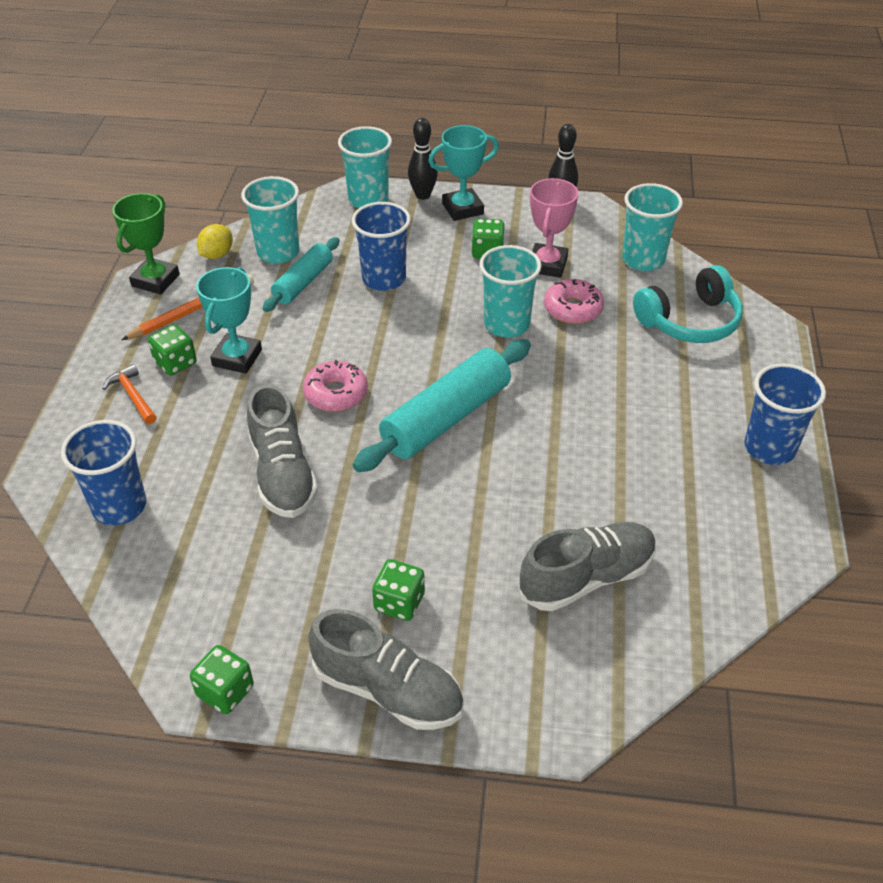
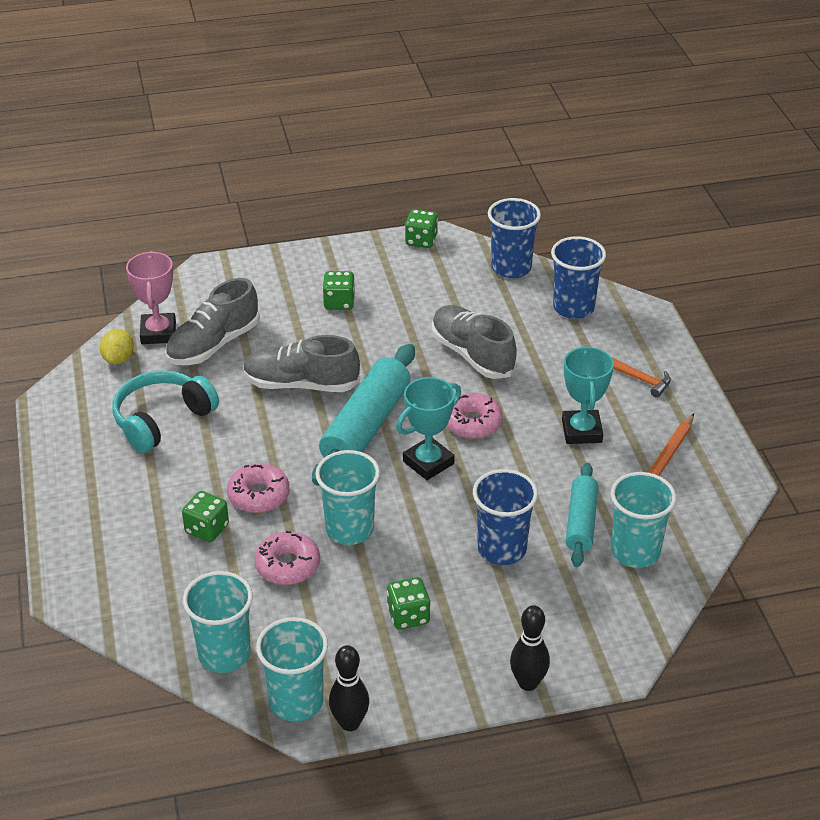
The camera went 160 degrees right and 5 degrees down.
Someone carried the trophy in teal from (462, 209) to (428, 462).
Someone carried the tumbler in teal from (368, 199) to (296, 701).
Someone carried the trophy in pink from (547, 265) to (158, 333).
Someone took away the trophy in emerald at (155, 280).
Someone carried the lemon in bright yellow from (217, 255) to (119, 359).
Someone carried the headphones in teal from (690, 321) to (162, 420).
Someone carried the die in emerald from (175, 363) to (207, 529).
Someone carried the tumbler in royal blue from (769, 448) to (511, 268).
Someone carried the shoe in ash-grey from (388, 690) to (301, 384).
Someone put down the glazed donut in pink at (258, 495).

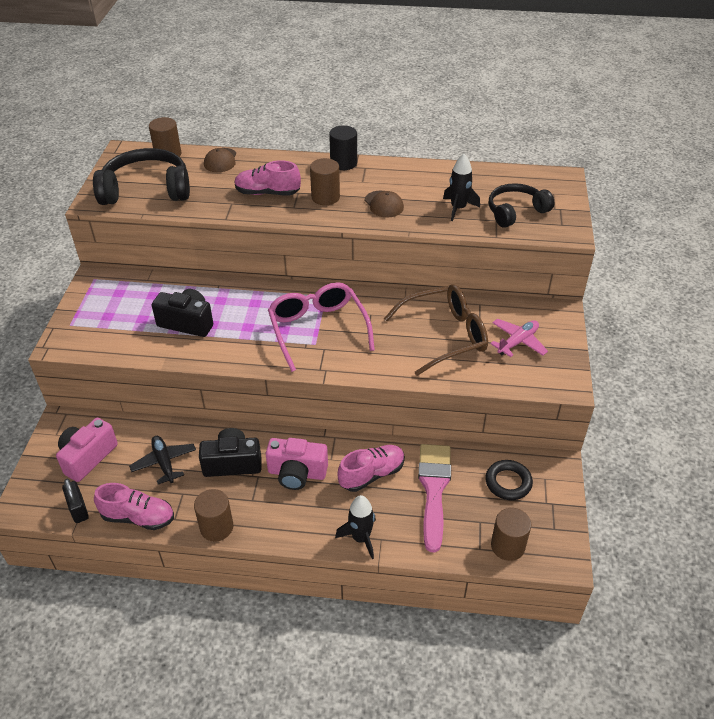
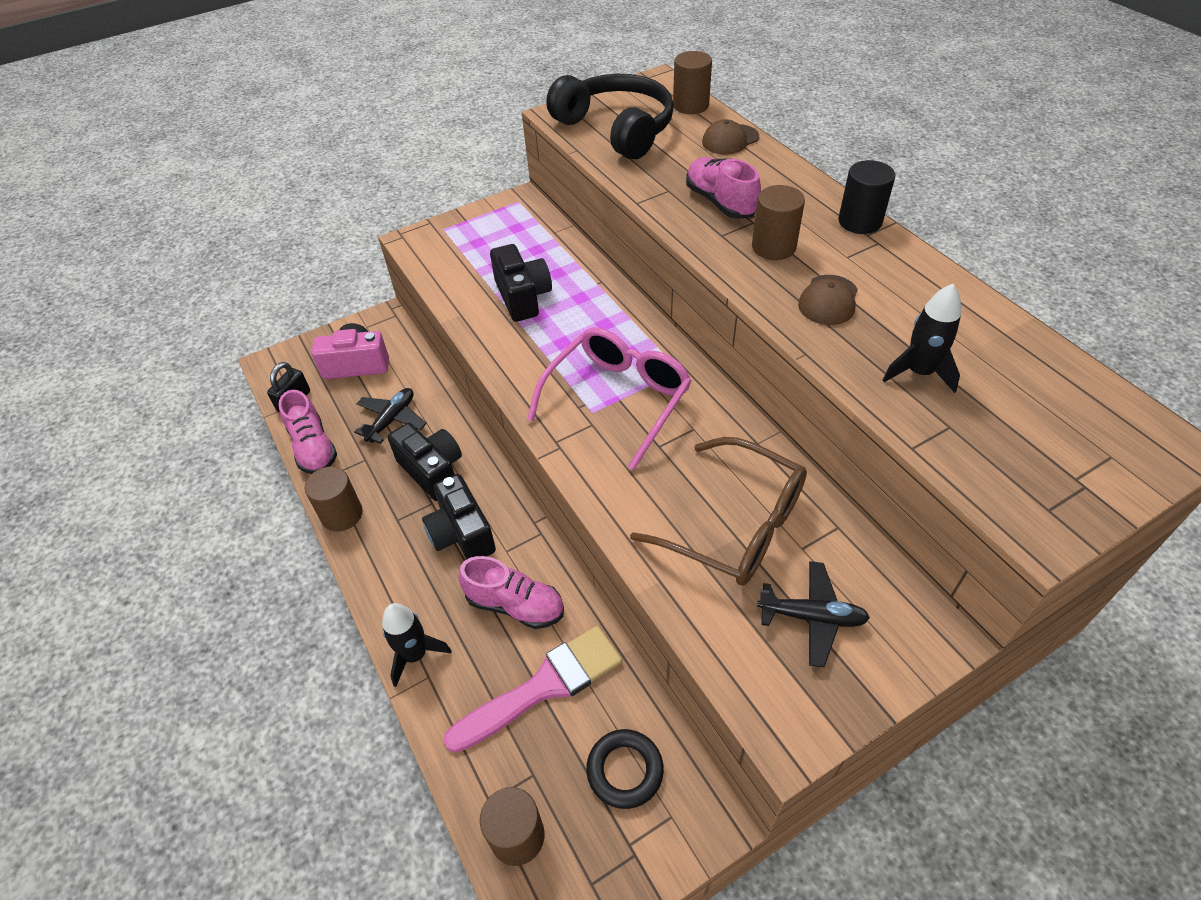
The camera went 55 degrees right and 5 degrees up.
Someone took away the headphones in ebony at (515, 211).
Someone repainted the plane in pink at (517, 342), which became the plane in ebony at (812, 617).
Someone repainted the photo camera in pink at (297, 473), which became the photo camera in ebony at (461, 533).

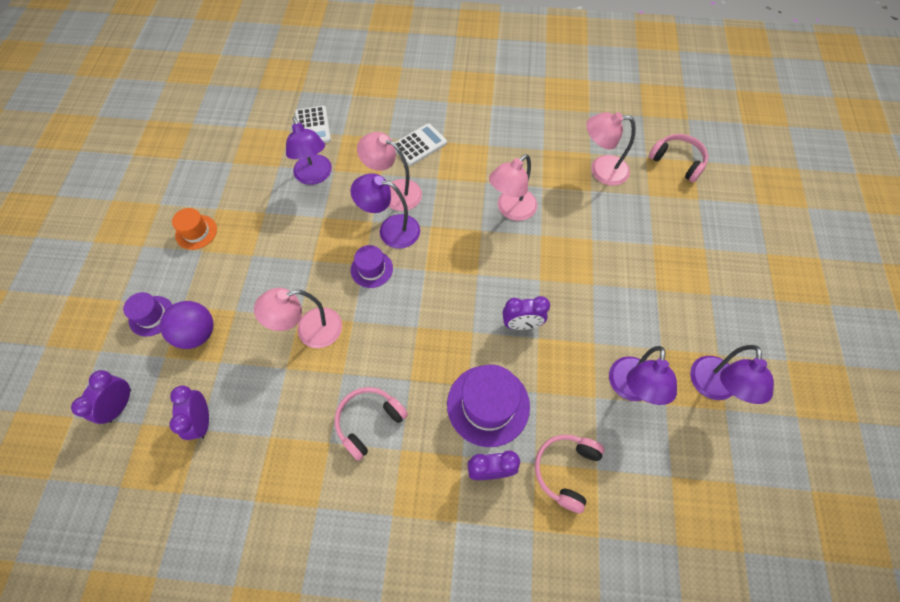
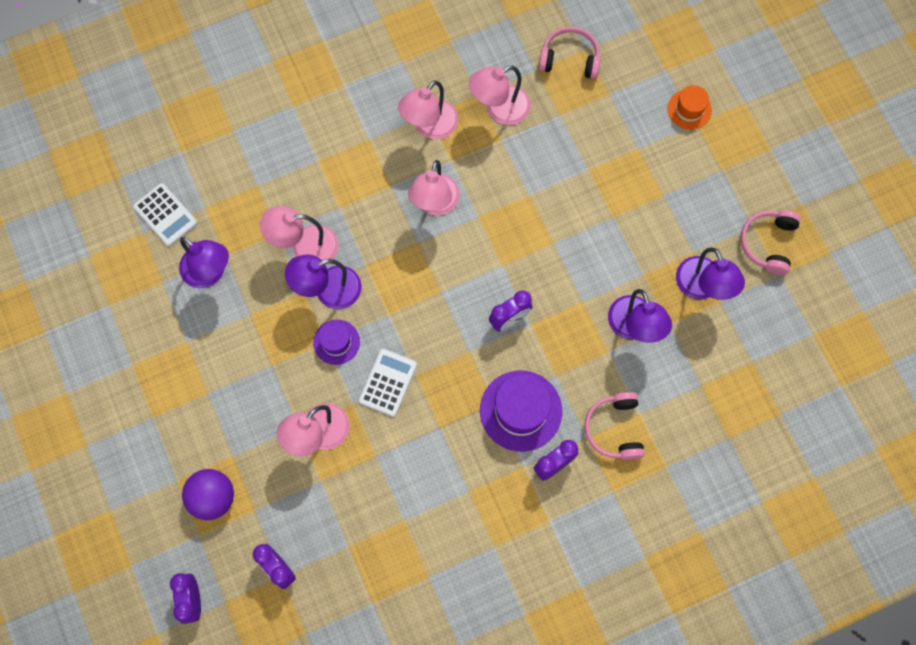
The camera went 30 degrees left and 10 degrees up.
Someone carried the pocket calculator in pure white from (419, 145) to (388, 382).
Someone carried the tall hat in orange-coloured from (196, 232) to (689, 109).
Someone took away the tall hat in violet at (151, 316).
Someone carried the headphones in pink from (369, 422) to (768, 243).
Someone put down the lamp in pink at (429, 127).

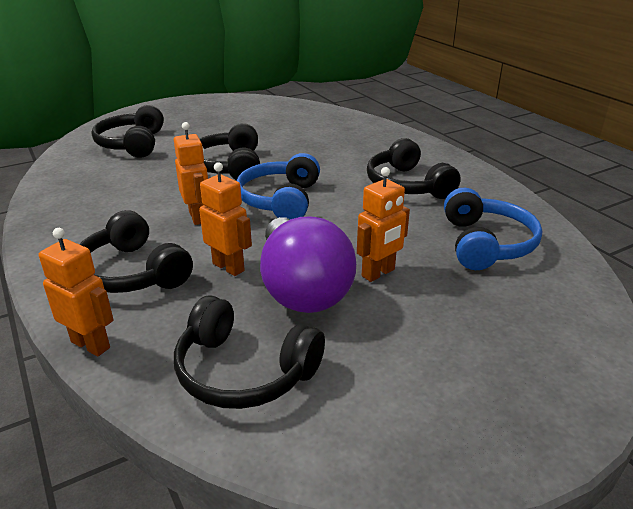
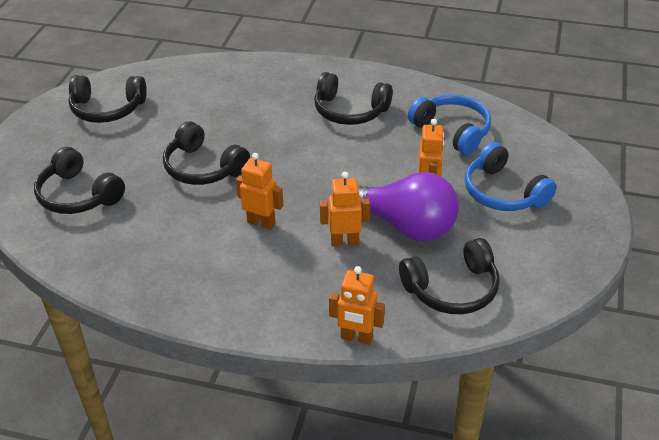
The camera went 45 degrees left and 10 degrees up.
Someone carried the headphones in royal blue from (280, 200) to (503, 192).
Someone carried the headphones in ebony from (132, 272) to (107, 109).
Someone rotated the robot in orange-coloured at (91, 344) by 150 degrees counterclockwise.

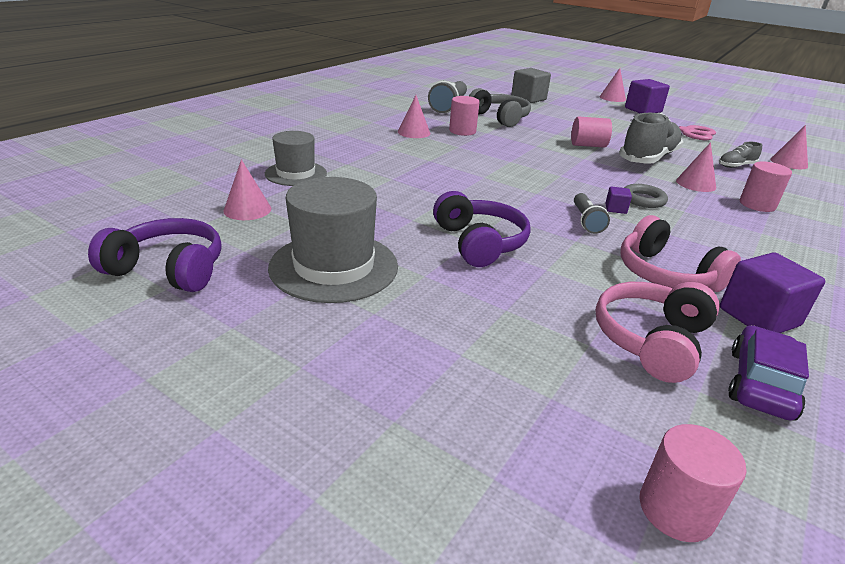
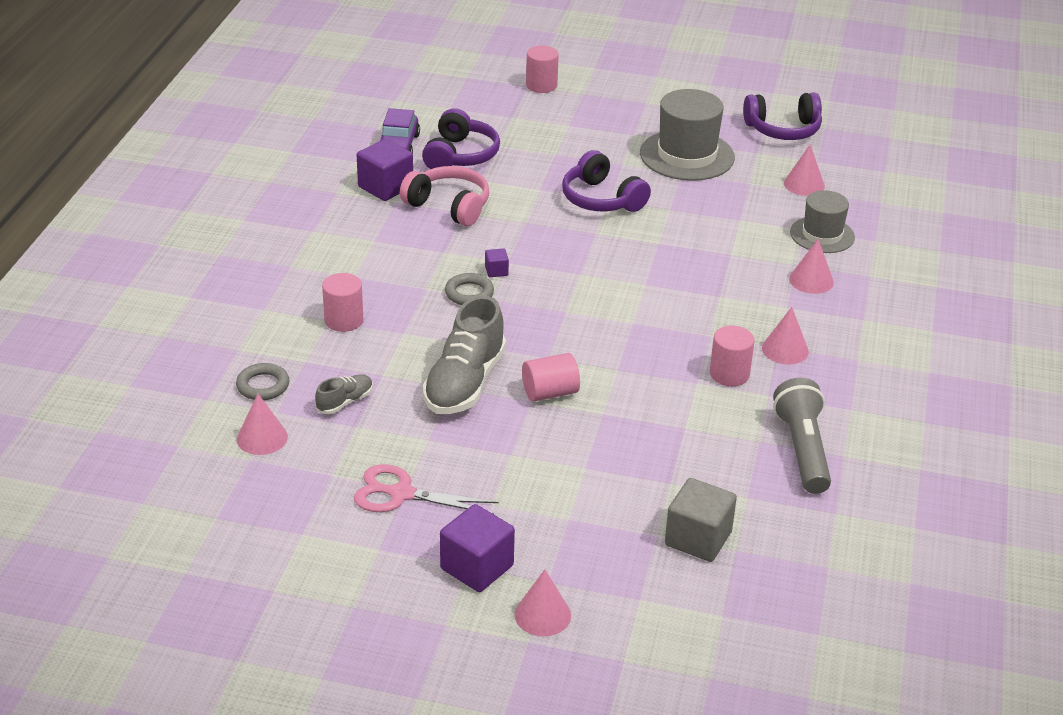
The camera went 160 degrees right and 5 degrees up.
Someone took away the headphones in ash-grey at (499, 118).
Someone carried the solid cone in pink from (696, 184) to (811, 280).
Someone took away the pocket torch in ash-grey at (586, 221).
Someone repainted the headphones in pink at (652, 341), which became the headphones in violet at (460, 155).
Someone carried the cylinder shape in pink from (676, 509) to (541, 85).
Someone put down the ring in ash-grey at (263, 386).

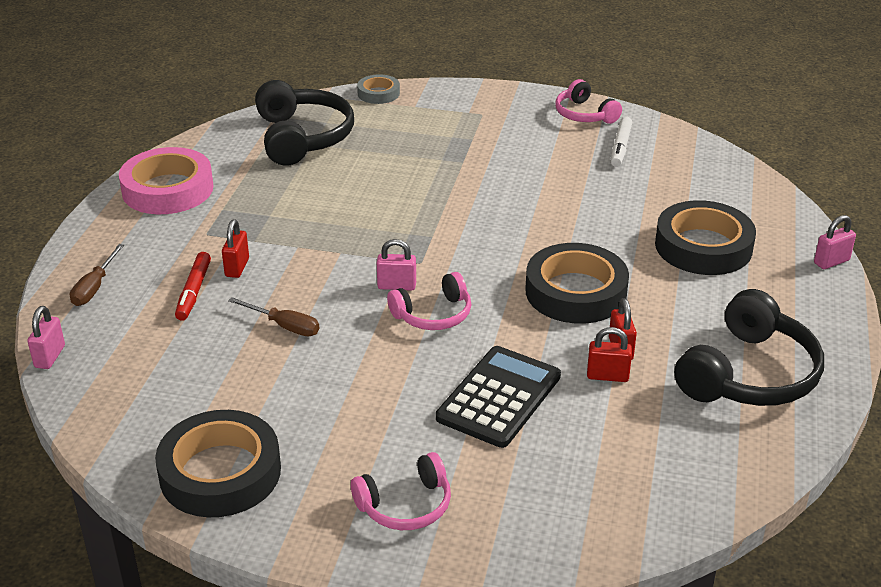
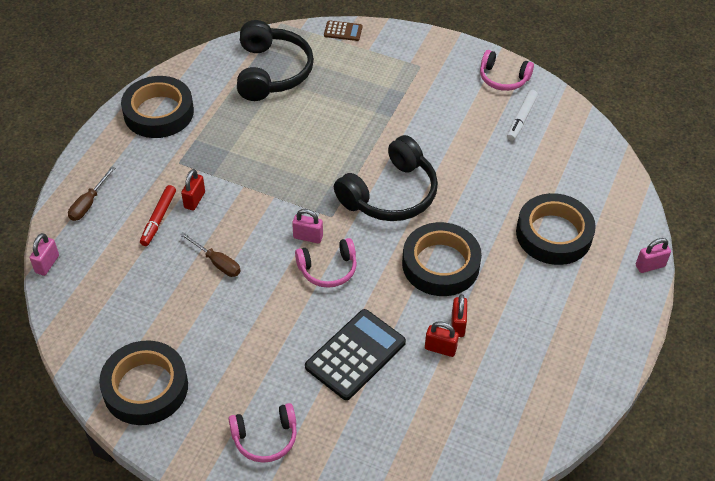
The camera went 10 degrees right and 15 degrees up.
Someone swapped the sticky tape in ash-grey at (378, 93) for the pocket calculator in brown at (343, 31).
Someone rotated the headphones in pink at (584, 114) by 45 degrees counterclockwise.
Someone repainted the sticky tape in pink at (168, 189), which became the sticky tape in ebony at (158, 112).
Someone carried the headphones in ebony from (748, 374) to (390, 194).

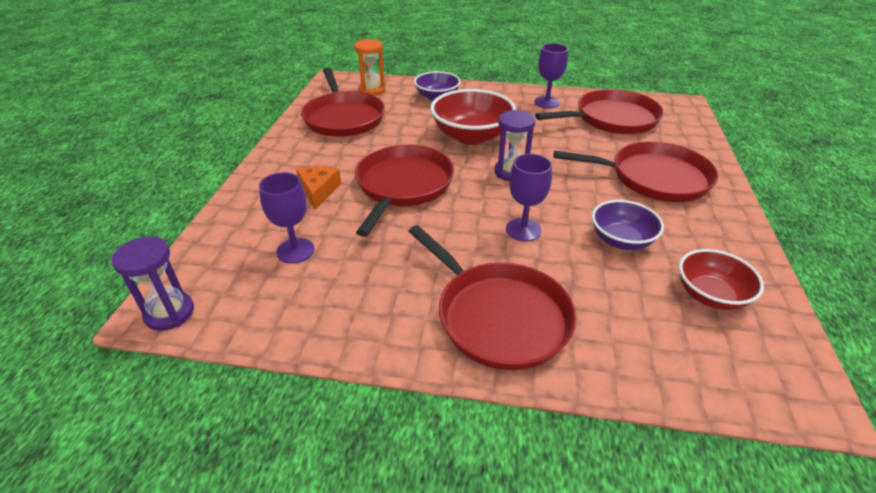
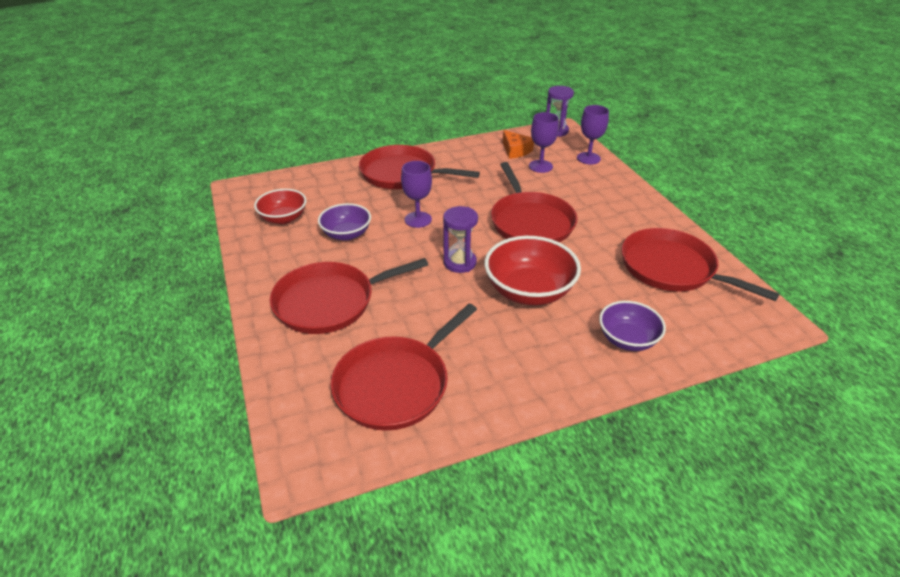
The camera went 150 degrees right and 0 degrees up.
Someone took away the sandglass in orange-coloured at (372, 90).
Someone carried the chalice in violet from (547, 102) to (588, 158).
Someone carried the cheese wedge in orange-coloured from (318, 191) to (515, 151).

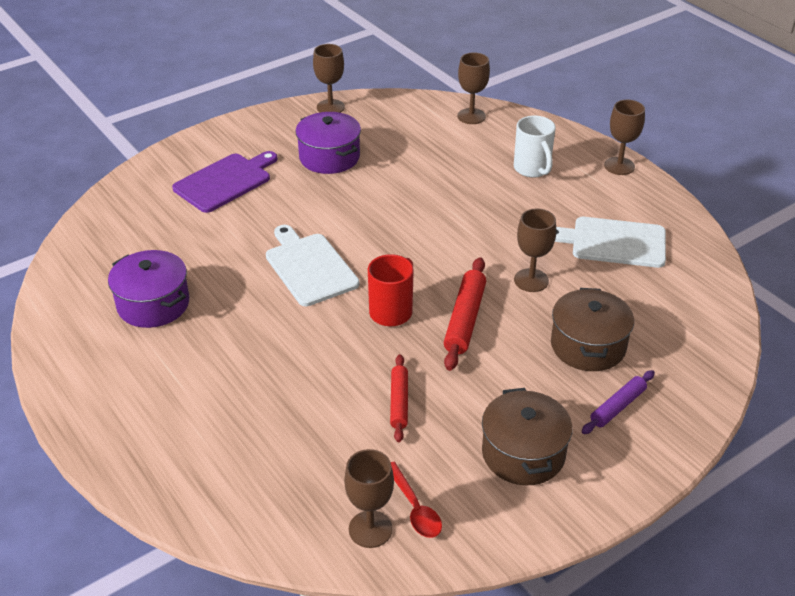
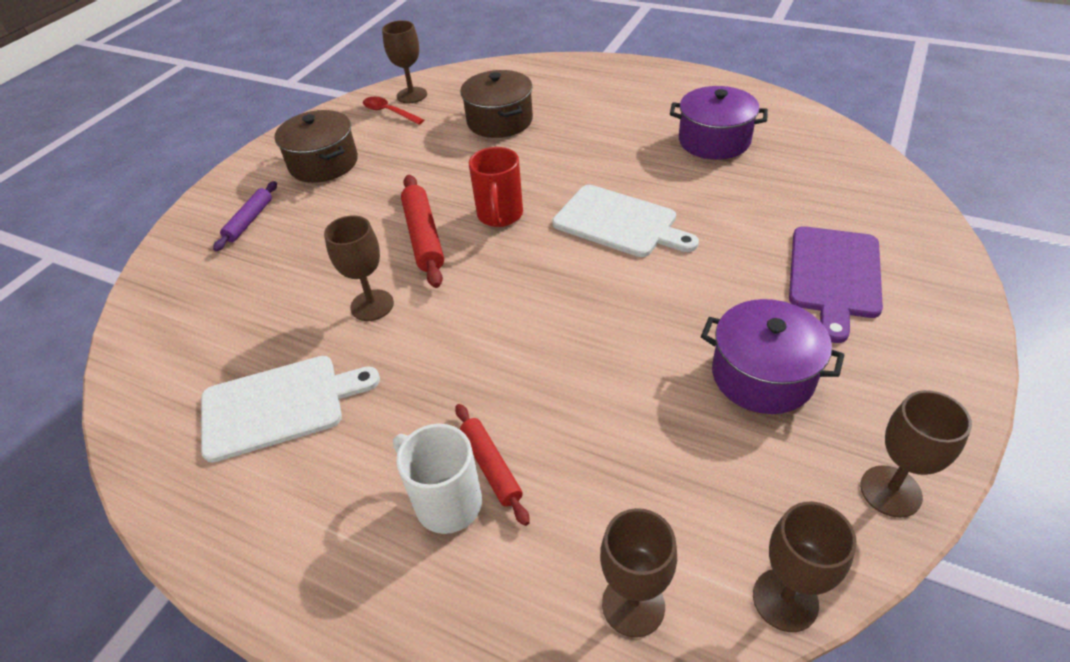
The camera went 155 degrees right and 5 degrees up.
Someone carried the chalice in brown from (619, 166) to (785, 600).
Someone carried the pot in brown from (588, 346) to (499, 121).
Someone carried the pastry roller in scarlet from (399, 402) to (491, 467).

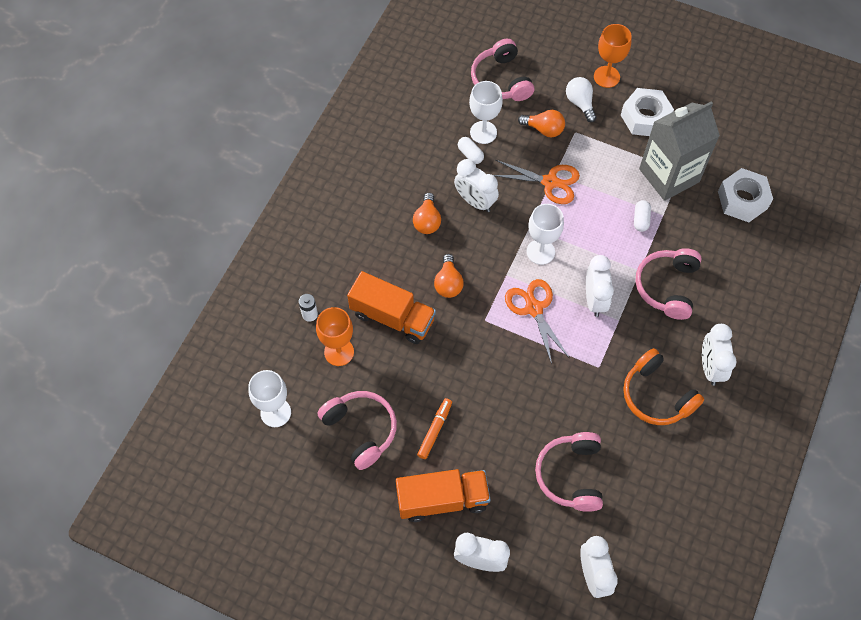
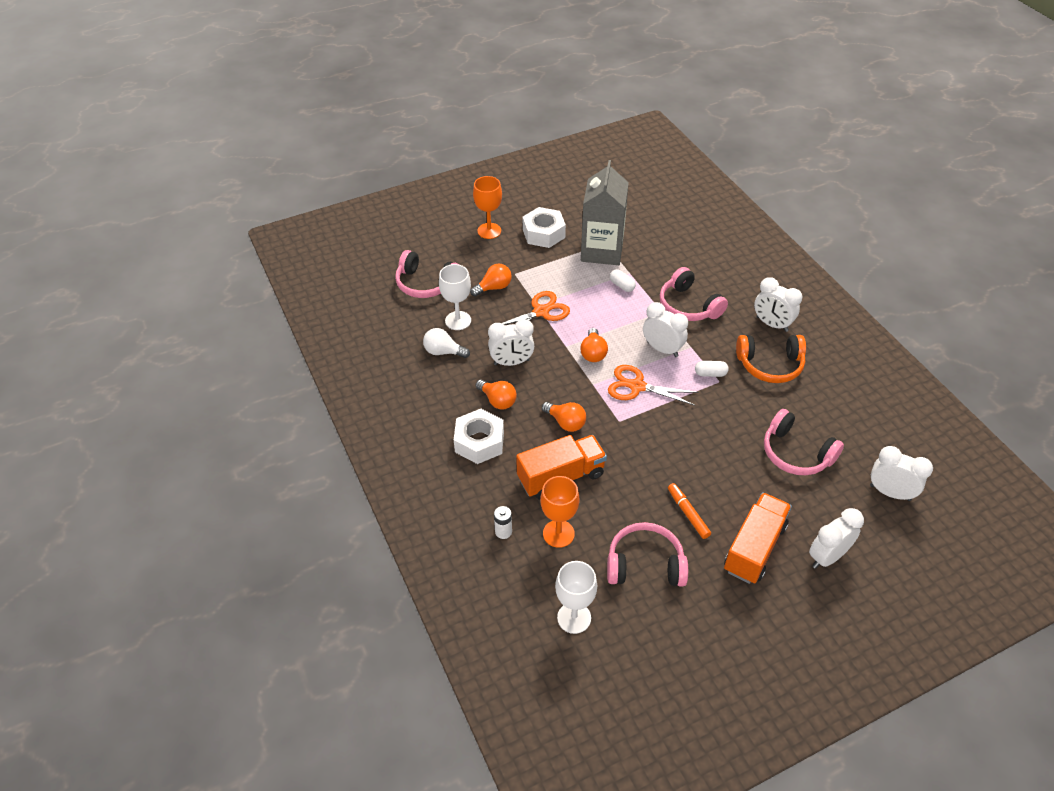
The camera went 50 degrees left and 15 degrees down.
Someone carried the lightbulb in pure white from (580, 103) to (443, 352).
Someone carried the pill in pure white from (470, 154) to (710, 374).
Someone carried the hex nut in pure white from (742, 200) to (479, 442).
Someone swapped the chalice in pure white at (540, 252) for the lightbulb in orange-coloured at (593, 353).

